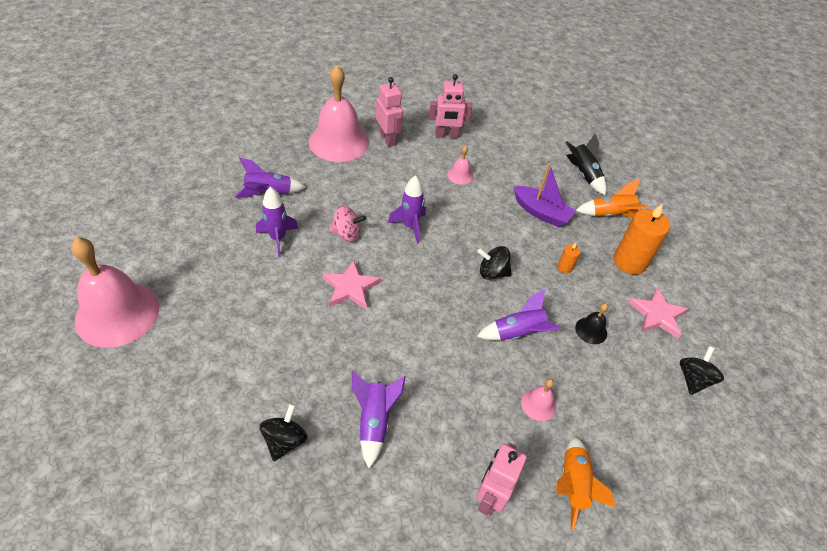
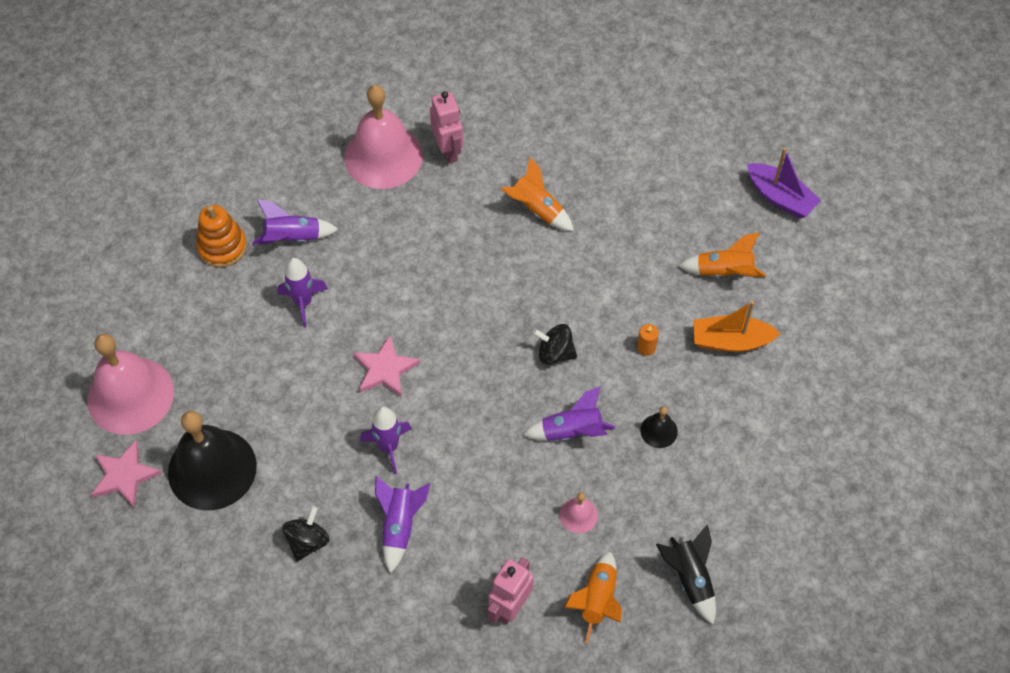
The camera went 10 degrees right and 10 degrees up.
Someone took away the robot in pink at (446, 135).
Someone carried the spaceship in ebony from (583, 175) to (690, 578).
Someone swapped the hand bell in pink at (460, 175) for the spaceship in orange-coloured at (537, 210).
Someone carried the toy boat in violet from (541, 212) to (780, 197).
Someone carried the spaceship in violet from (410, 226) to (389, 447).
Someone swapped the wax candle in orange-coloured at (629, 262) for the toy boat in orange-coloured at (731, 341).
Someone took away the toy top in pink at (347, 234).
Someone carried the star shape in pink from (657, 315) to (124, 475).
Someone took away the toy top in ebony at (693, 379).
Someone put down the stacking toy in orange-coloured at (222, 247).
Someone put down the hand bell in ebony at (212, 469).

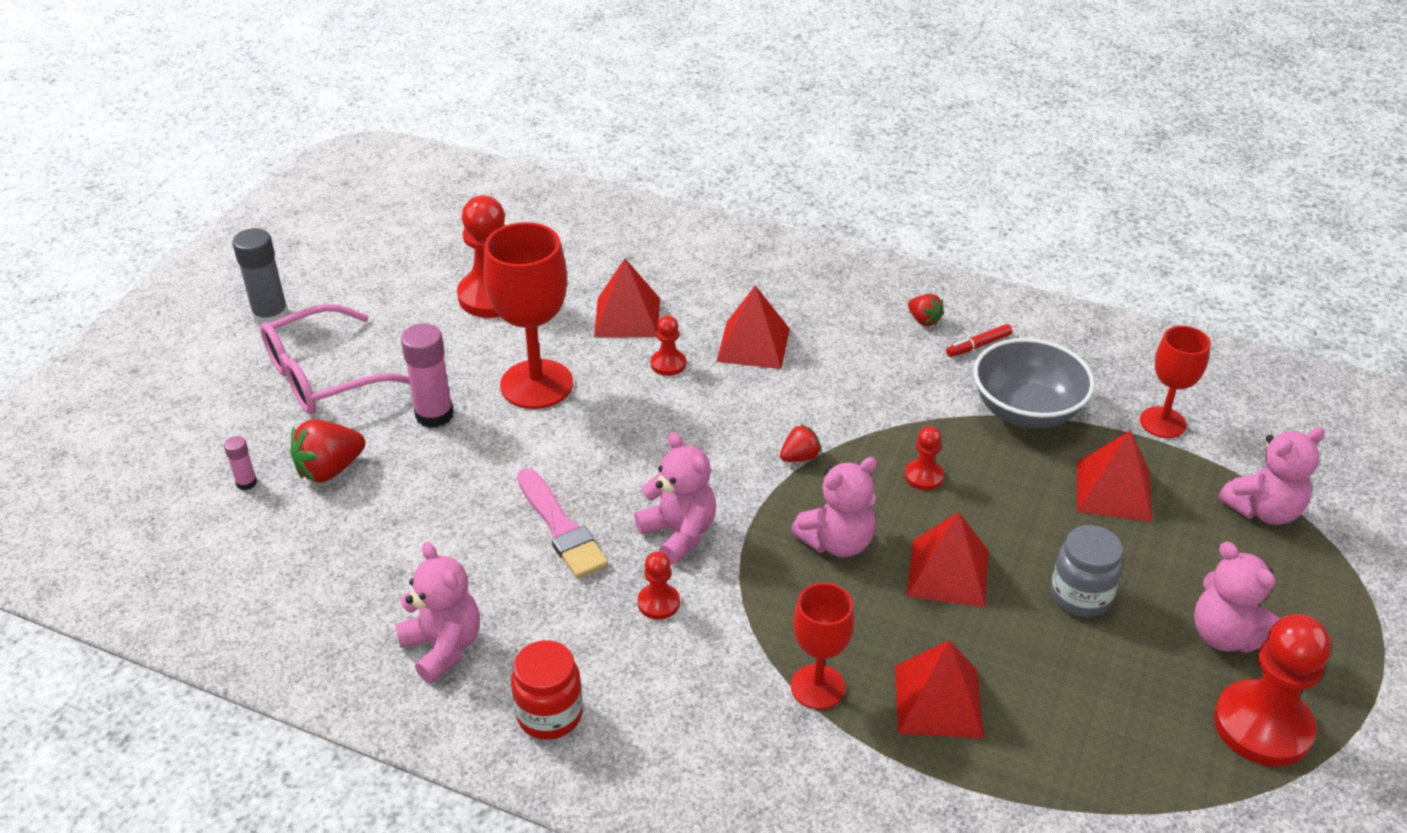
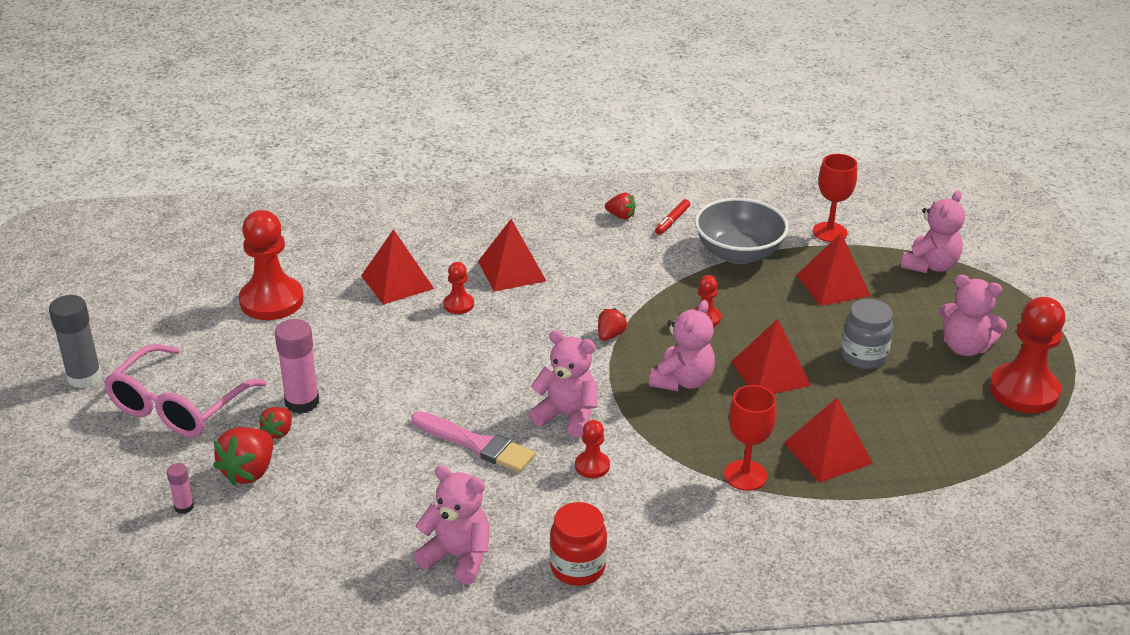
The camera went 30 degrees left and 5 degrees down.
Someone took away the chalice in scarlet at (536, 384).
Someone put down the strawberry in scarlet at (278, 432).

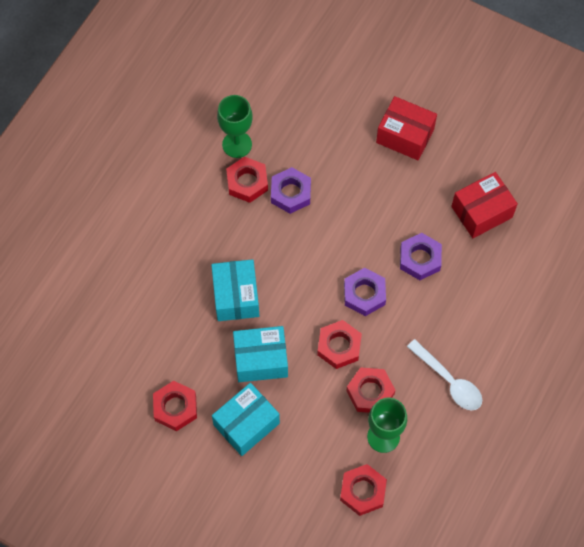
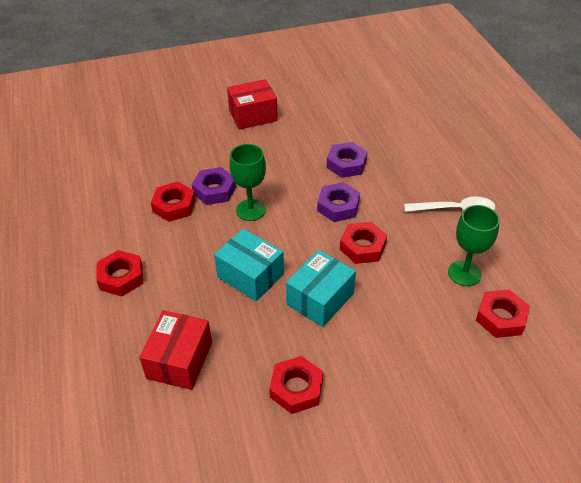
The camera went 45 degrees left and 20 degrees down.
Someone carried the chalice in emerald from (237, 144) to (251, 210).
Someone carried the package in scarlet from (481, 212) to (180, 360).
Someone carried the hex nut in scarlet from (370, 392) to (121, 277).
Someone took away the package in teal at (246, 424).

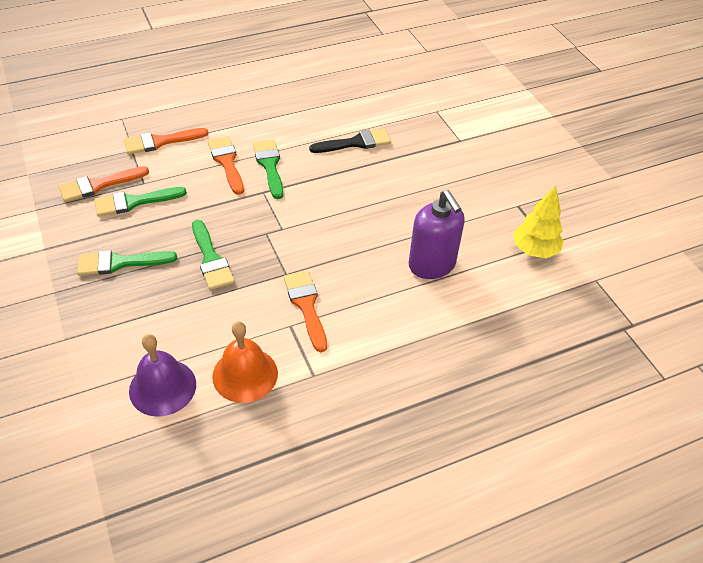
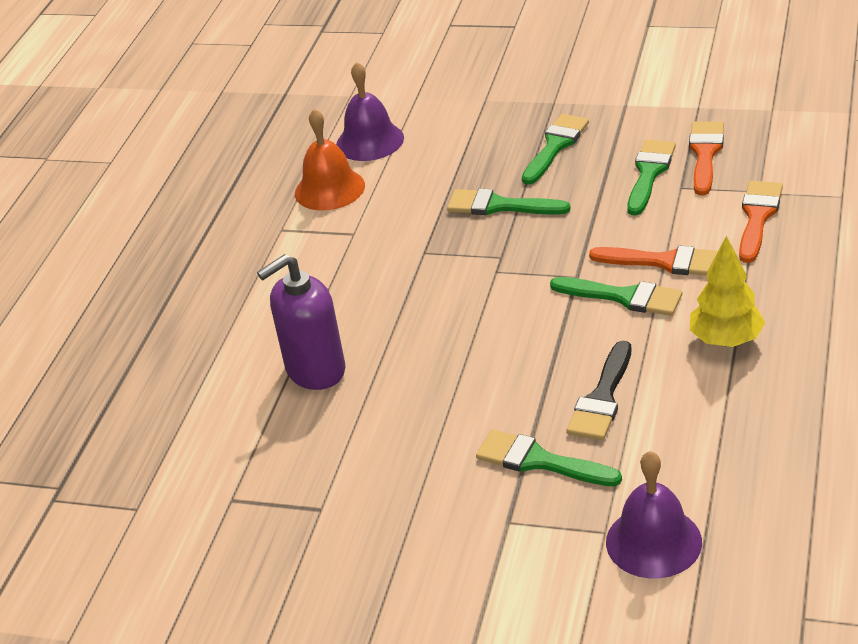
The camera went 135 degrees right and 10 degrees down.
Someone carried the tree in bright yellow from (534, 250) to (726, 340).
Someone rotated the soap dispenser in violet at (432, 265) by 45 degrees counterclockwise.
Someone took away the paint brush in orange-coloured at (306, 306).
Someone put down the paint brush in emerald at (539, 461).
Someone put down the hand bell in violet at (653, 541).

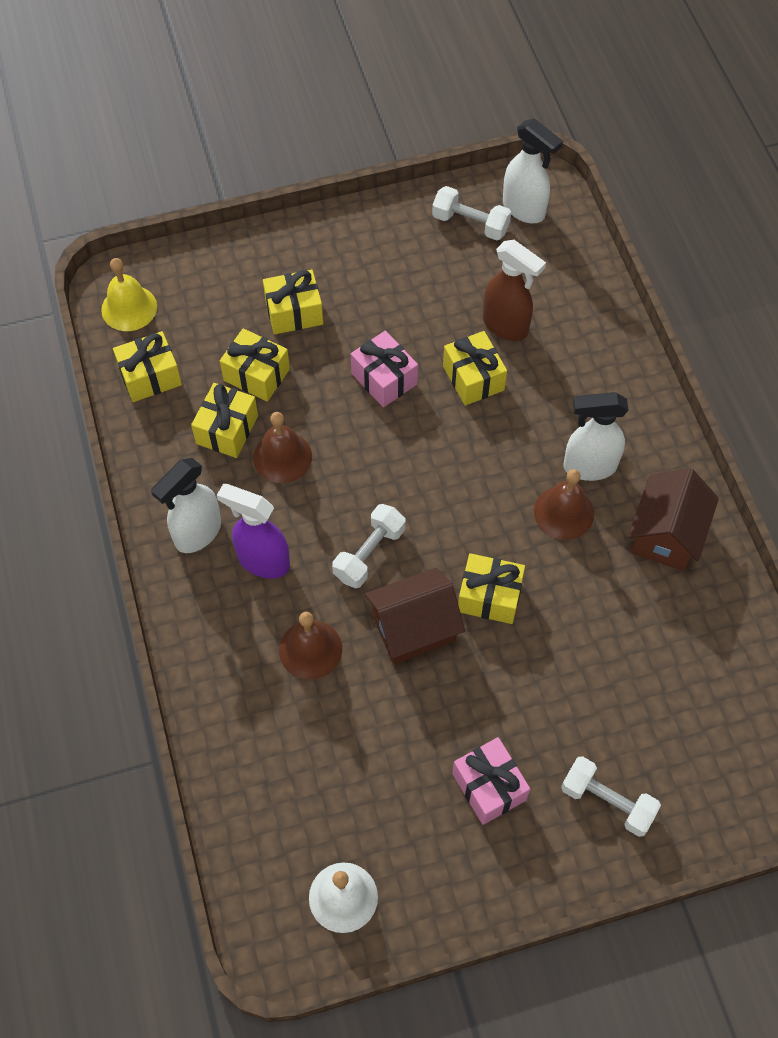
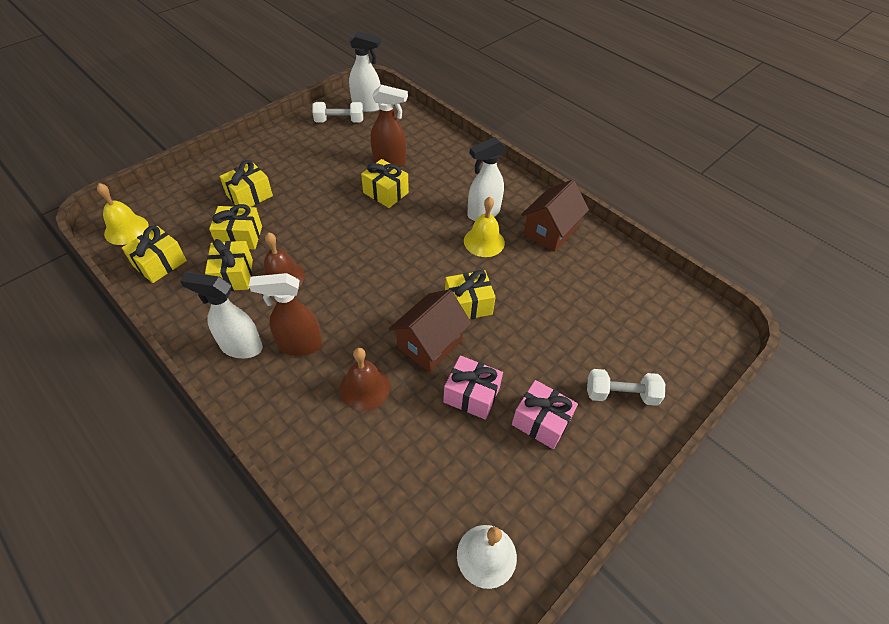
The camera went 30 degrees left and 10 degrees down.
Someone carried the wrapped gift in pink from (384, 379) to (471, 395).
Someone rotated the sprayer in pure white at (197, 533) by 90 degrees clockwise.
Someone rotated the toy house in brown at (666, 535) by 45 degrees clockwise.
Someone repainted the hand bell in brown at (564, 512), which became the hand bell in bright yellow at (484, 241).
Someone repainted the sprayer in violet at (262, 561), which became the sprayer in brown at (299, 345).
Someone took away the hand weight in pure white at (369, 553).

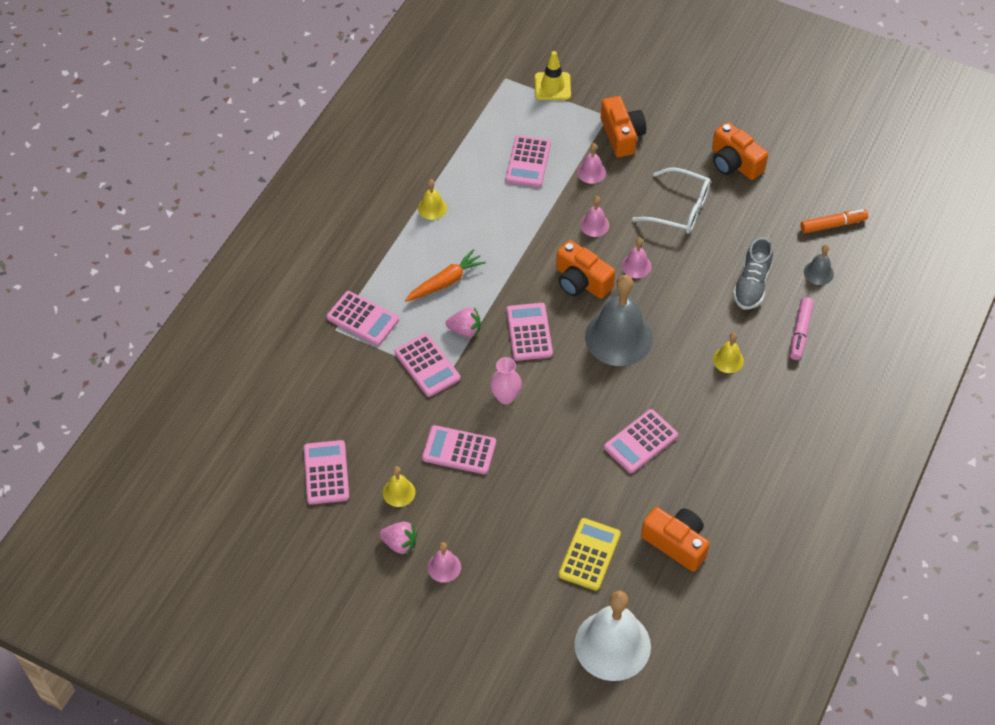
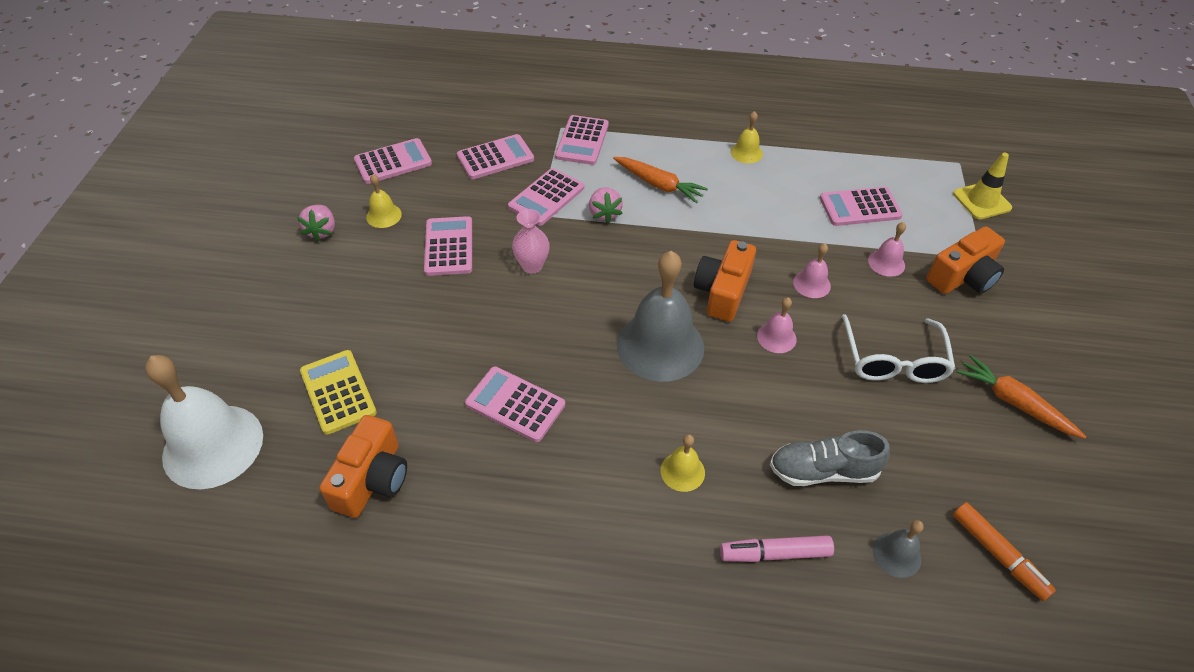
The camera went 70 degrees right and 5 degrees down.
Someone swapped the photo camera in orange-coloured at (734, 163) for the root vegetable in orange-coloured at (1013, 402).
Someone carried the pocket calculator in pink from (529, 332) to (495, 158).
Someone rotated the pocket calculator in bright yellow at (589, 554) by 120 degrees counterclockwise.
Someone took away the hand bell in pink at (444, 567).

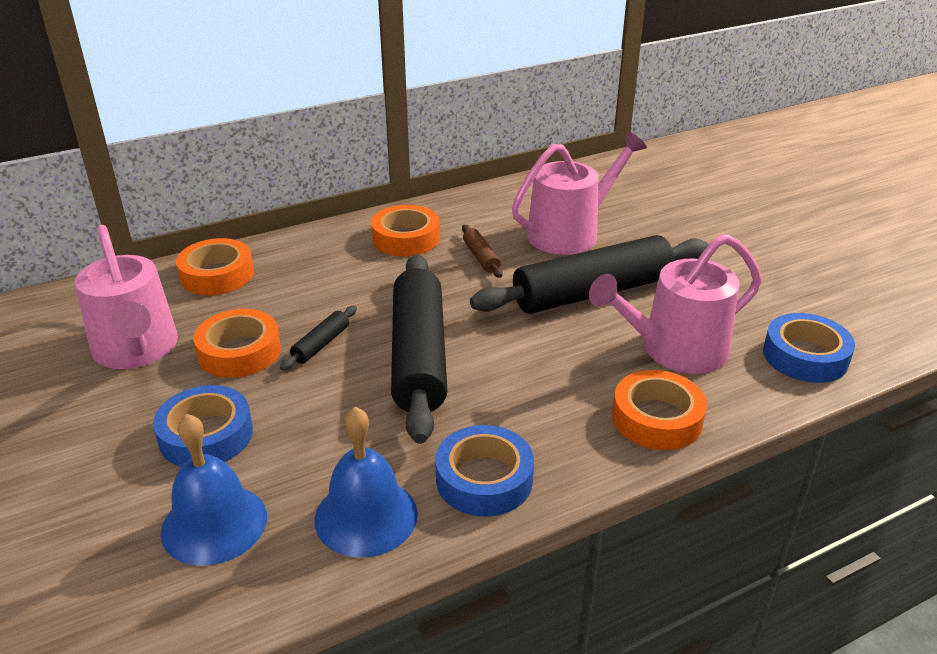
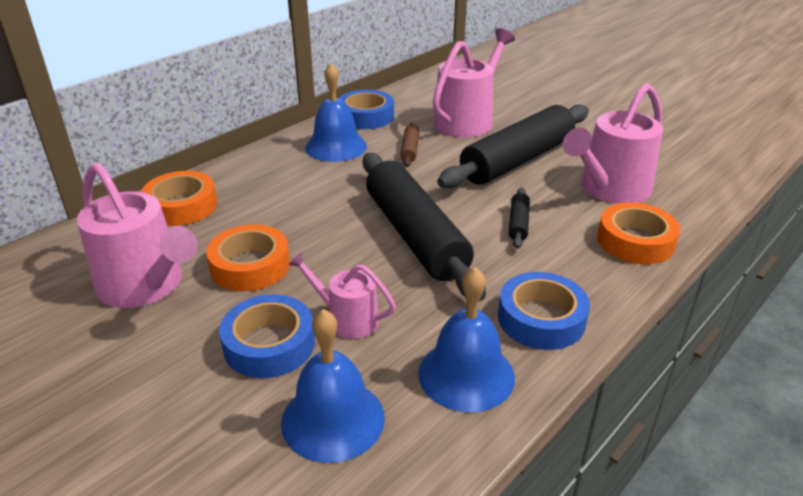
The camera went 20 degrees left and 0 degrees up.
Someone swapped the sticky tape in orange-coloured at (406, 238) for the hand bell in royal blue at (336, 146).
Someone rotated the pastry roller in brown at (481, 257) by 45 degrees clockwise.
Someone carried the pastry roller in ebony from (321, 344) to (518, 223).
Someone carried the sticky tape in royal blue from (805, 356) to (366, 116).
Someone put down the watering can in pink at (347, 319).

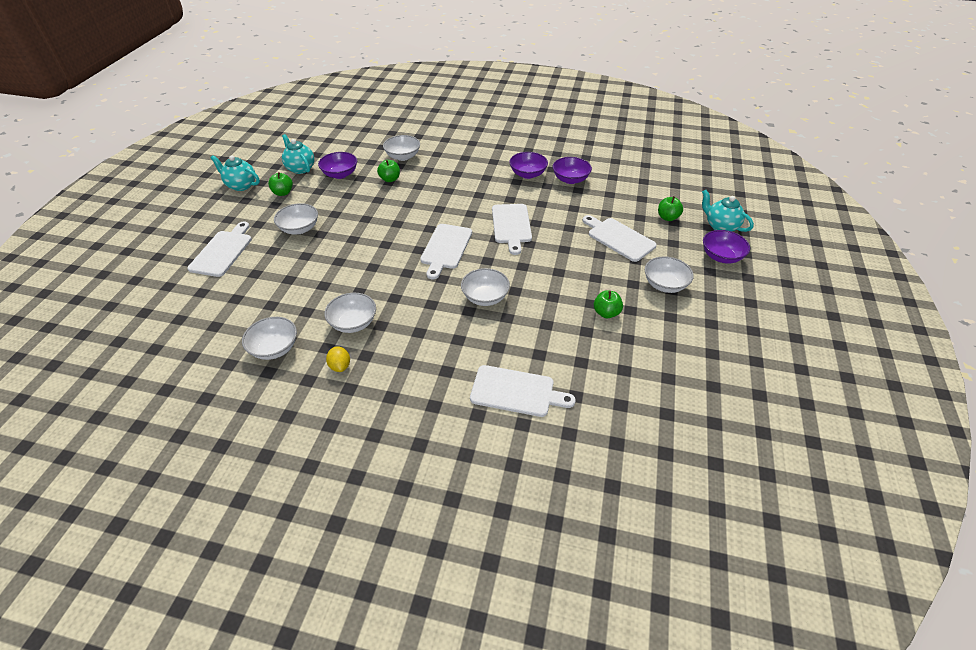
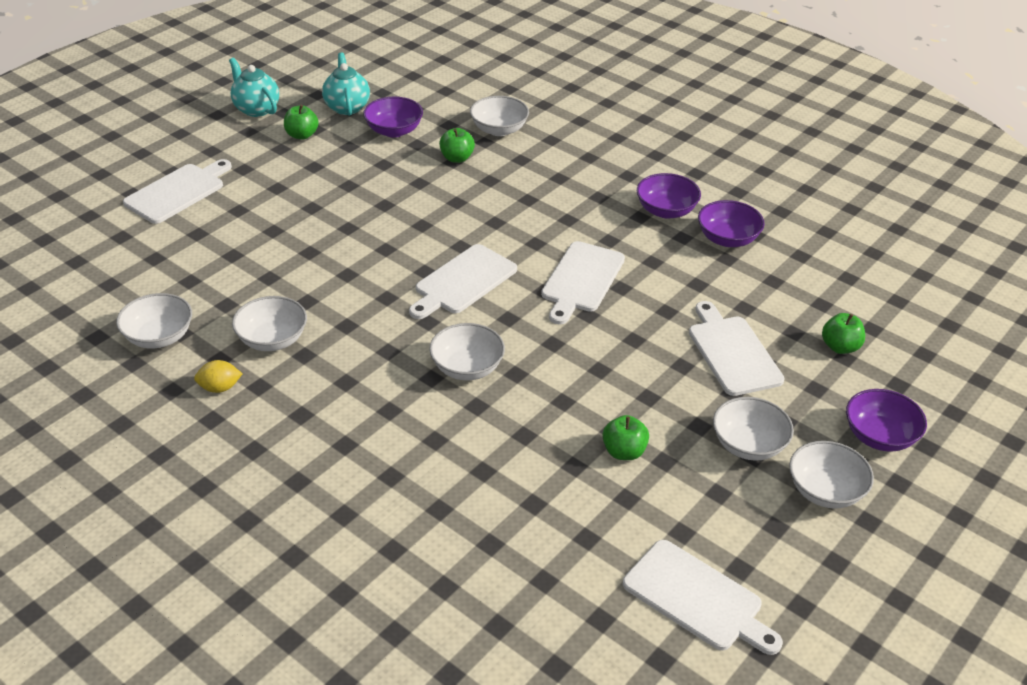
The camera went 25 degrees right and 5 degrees down.
Someone took away the teapot in teal at (720, 226).
Someone carried the deep dish in pure white from (299, 229) to (825, 491).
Someone rotated the lemon in bright yellow at (340, 366) by 75 degrees clockwise.
Someone carried the bread board in pure white from (516, 392) to (697, 598).

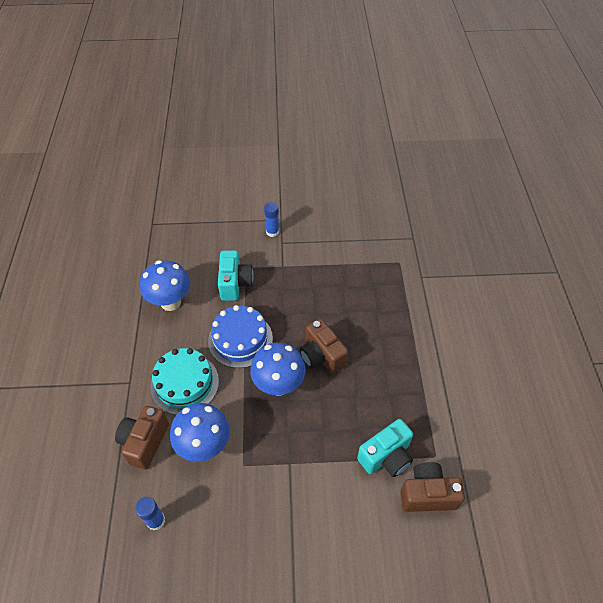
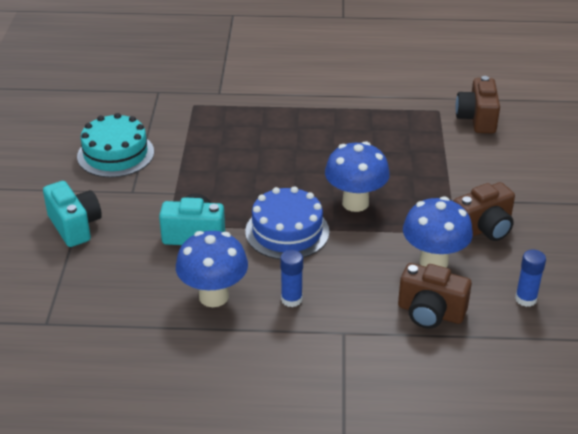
The camera went 85 degrees left and 15 degrees down.
Someone carried the glue stick in royal blue from (272, 232) to (291, 299).
Someone carried the photo camera in brown from (321, 356) to (483, 229).
Someone carried the layer cake in teal from (184, 383) to (115, 154).
Someone carried the photo camera in teal from (386, 457) to (75, 226).

